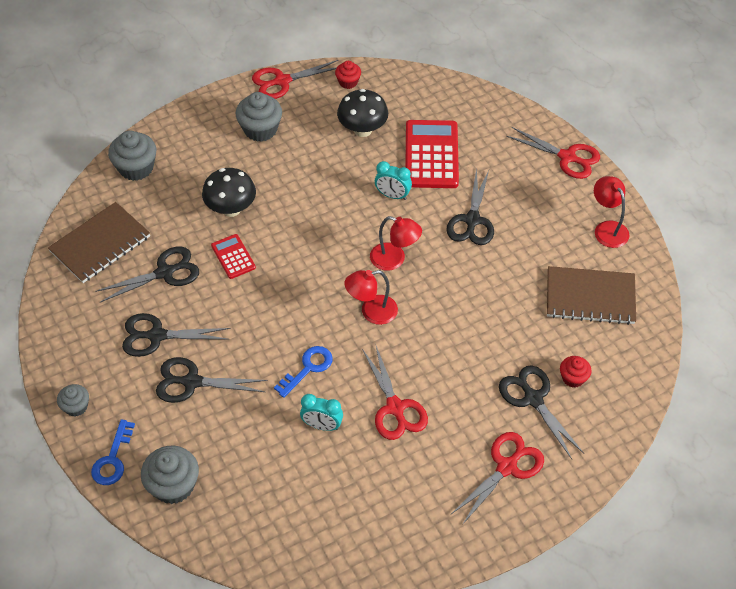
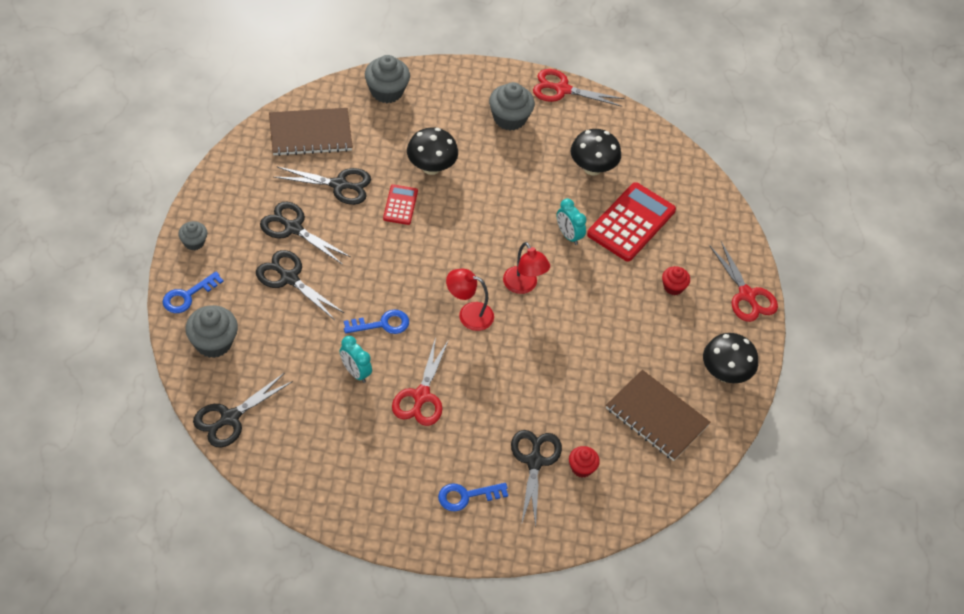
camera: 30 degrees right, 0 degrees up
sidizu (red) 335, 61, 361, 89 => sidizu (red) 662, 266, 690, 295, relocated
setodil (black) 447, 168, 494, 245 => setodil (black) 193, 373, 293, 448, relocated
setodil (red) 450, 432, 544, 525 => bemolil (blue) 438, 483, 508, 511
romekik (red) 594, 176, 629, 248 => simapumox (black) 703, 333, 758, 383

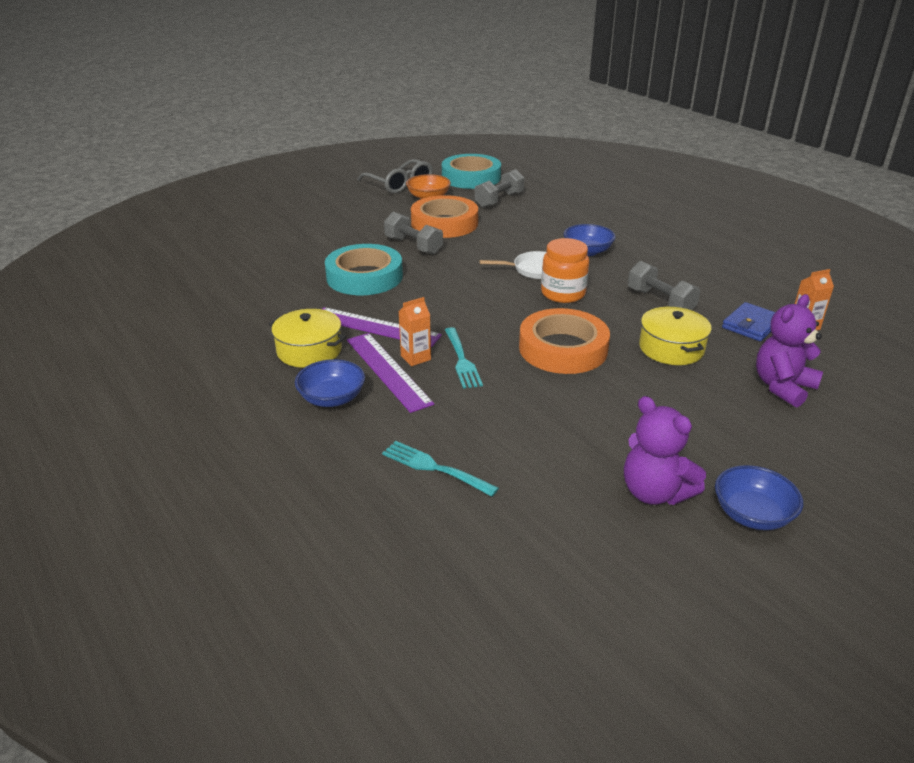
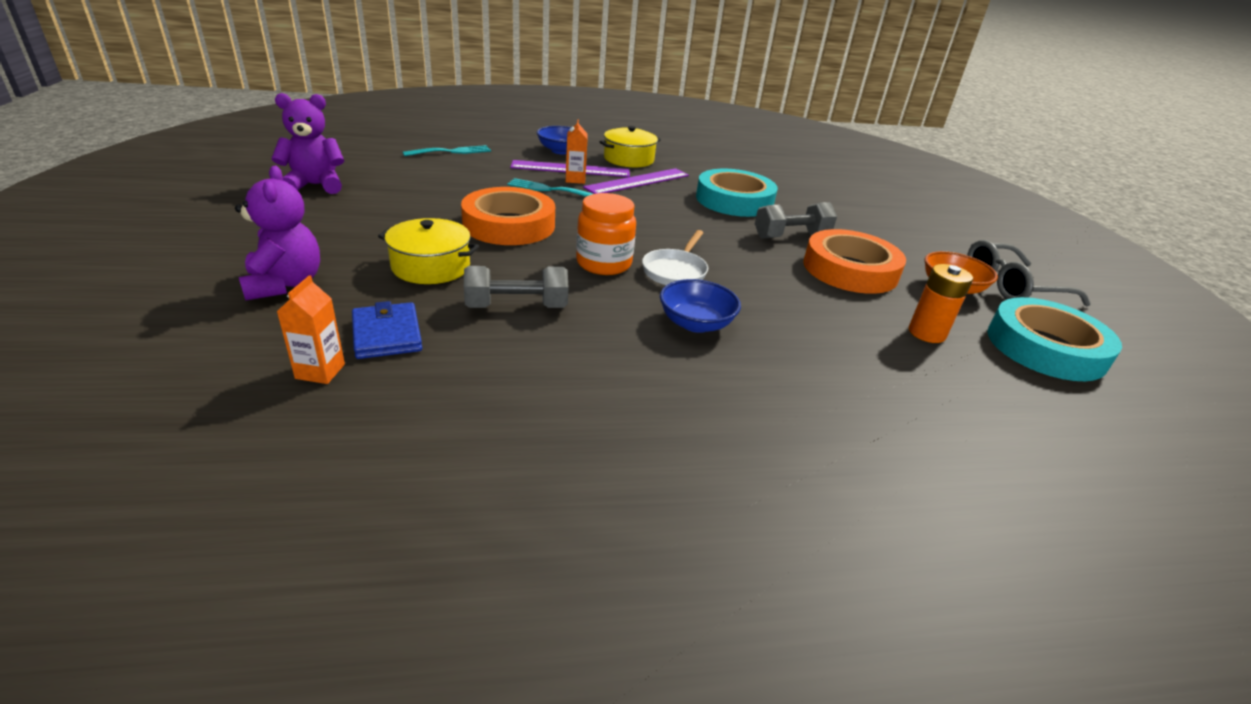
camera: 115 degrees right, 0 degrees up
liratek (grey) 475, 169, 524, 208 => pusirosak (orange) 909, 264, 973, 343
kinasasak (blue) 715, 465, 803, 530 => nothing

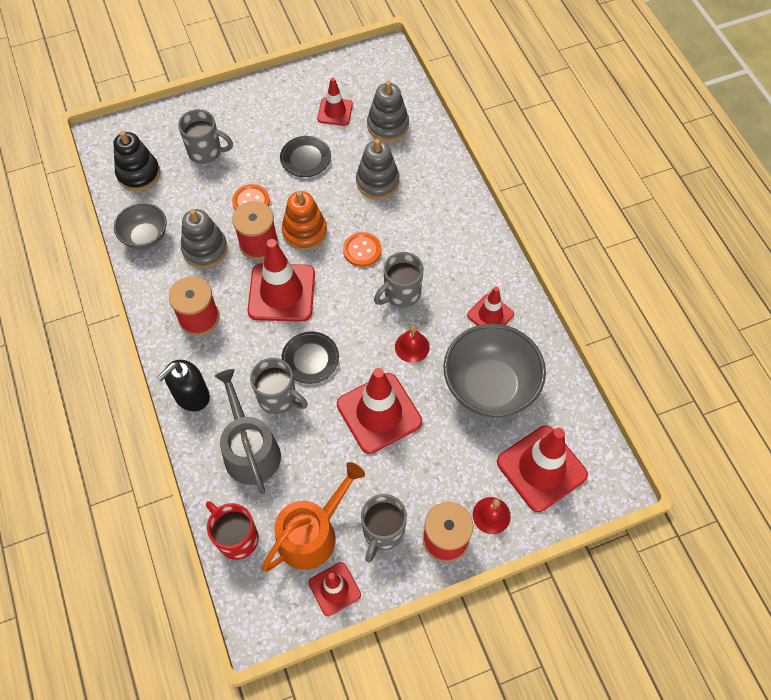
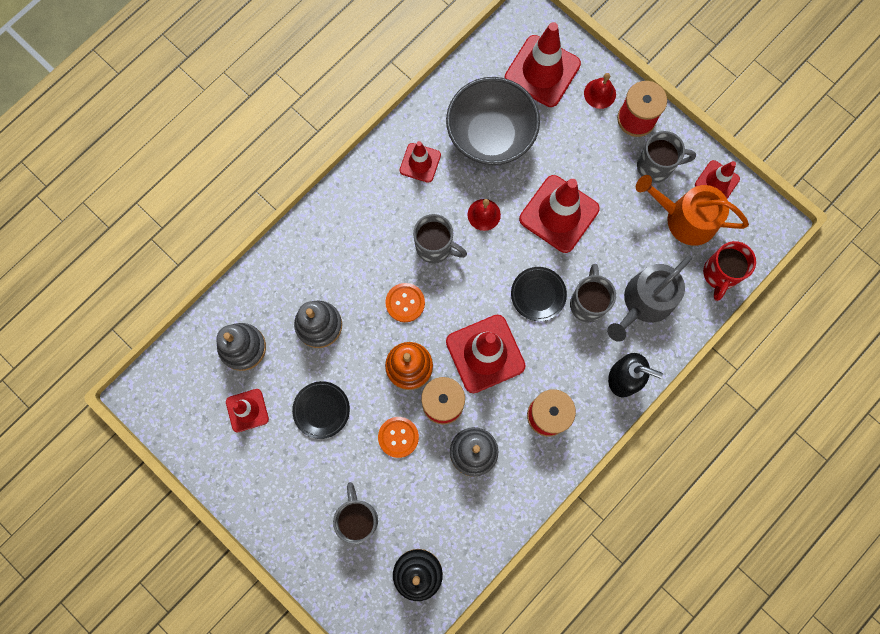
camera: 115 degrees left, 15 degrees up
kinasasak (grey) 114, 203, 167, 250 => nothing

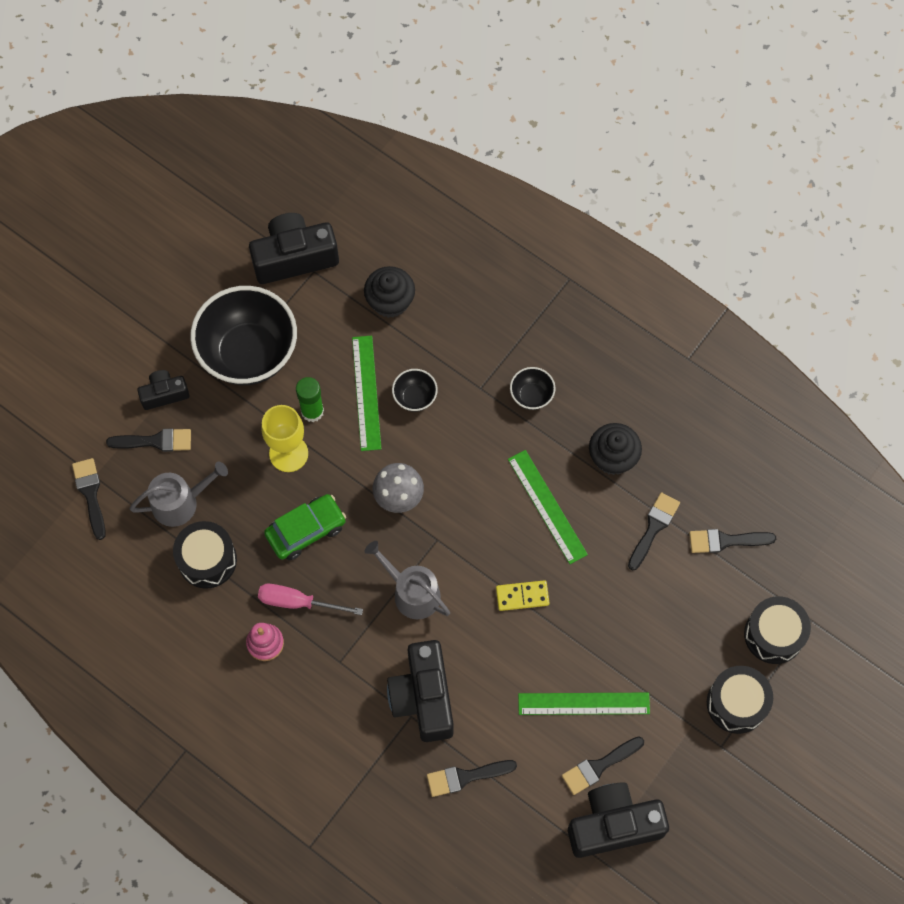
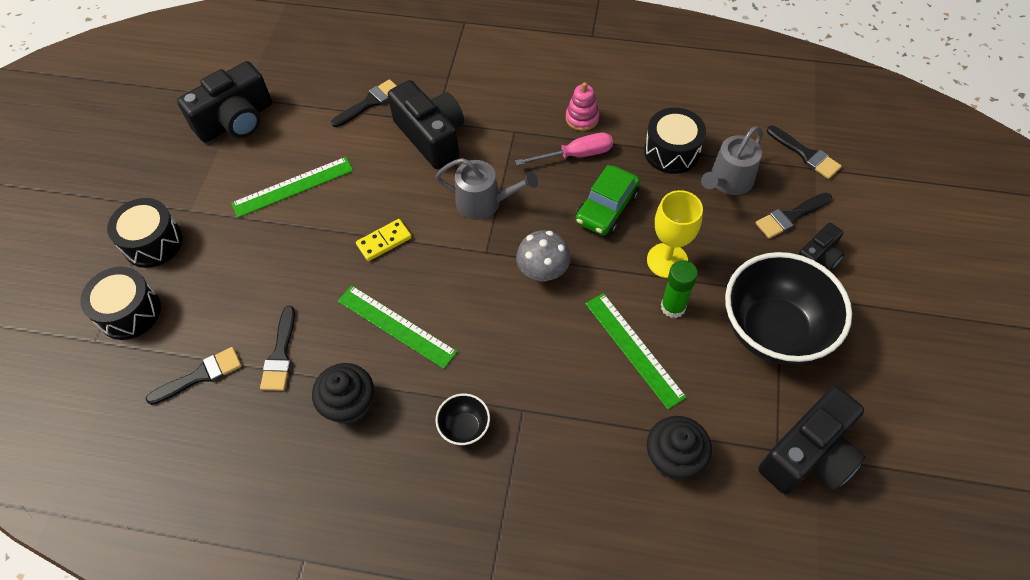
camera: 155 degrees right, 10 degrees down
kinasasak (black) 392, 369, 438, 412 => nothing
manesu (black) 562, 736, 644, 795 => nothing

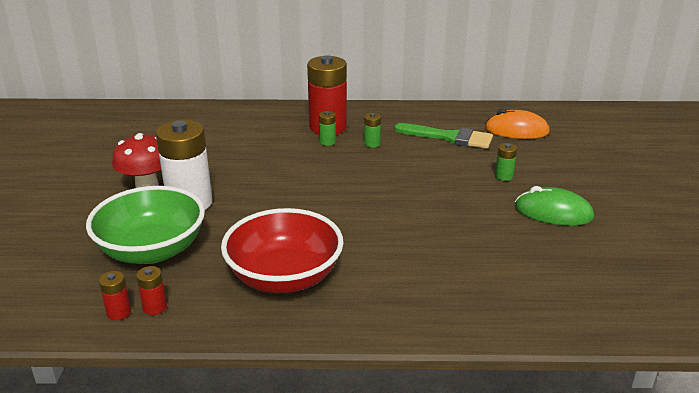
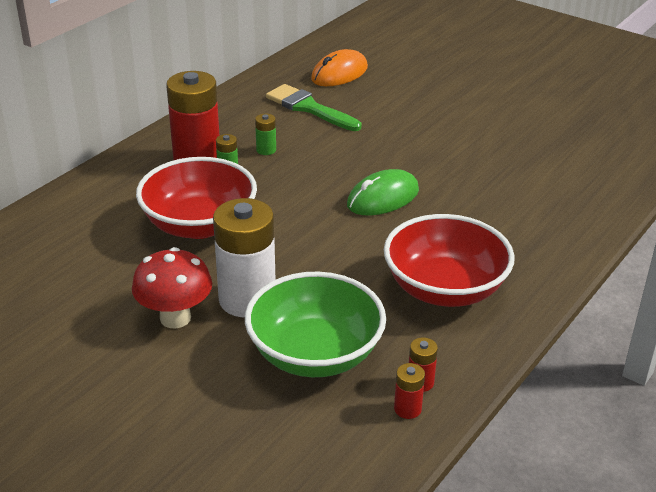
camera: 55 degrees left, 5 degrees up
manesu (green) 394, 123, 493, 149 => manesu (green) 266, 84, 361, 131, 105 degrees counterclockwise
pusirosak (green) 495, 143, 517, 181 => nothing
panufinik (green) 515, 186, 594, 226 => panufinik (green) 347, 169, 419, 215, relocated
nothing => kinasasak (red) 136, 157, 257, 239

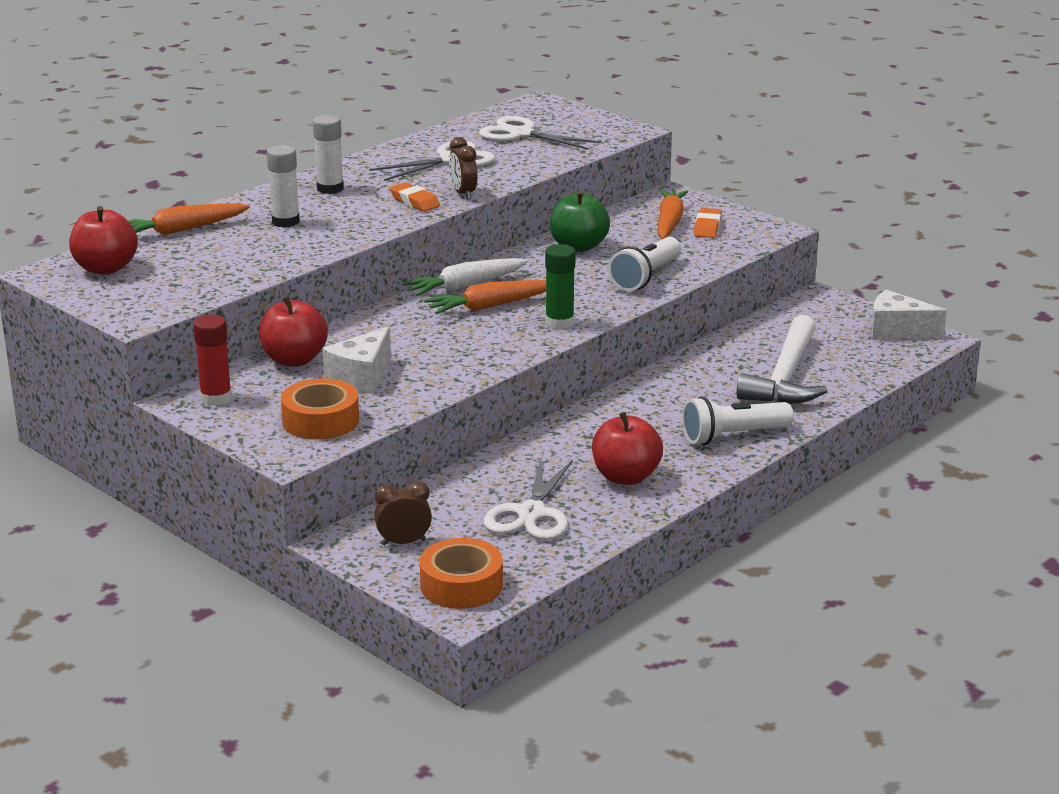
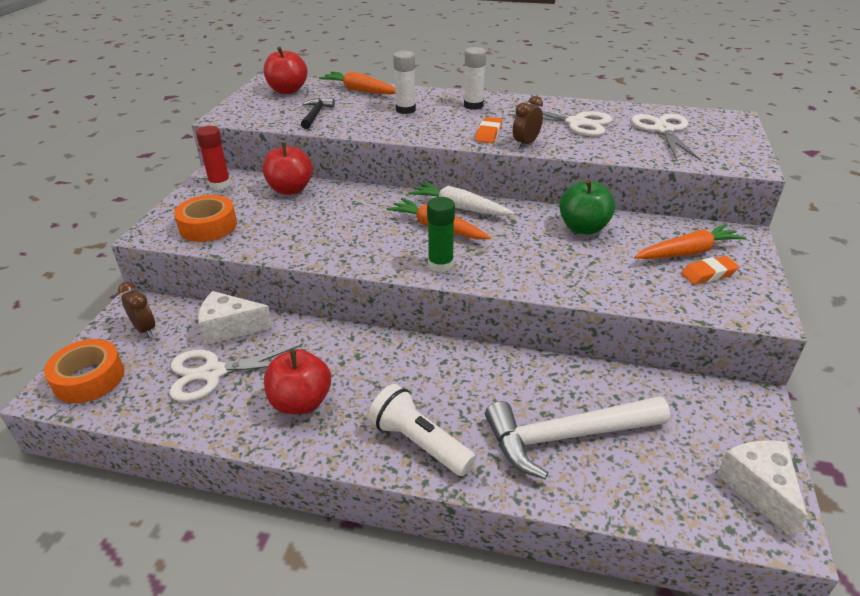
camera: 60 degrees right, 10 degrees up
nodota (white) 322, 326, 391, 394 => nodota (white) 198, 291, 273, 345, relocated
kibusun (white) 608, 237, 681, 291 => nothing
nothing => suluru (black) 301, 98, 335, 129

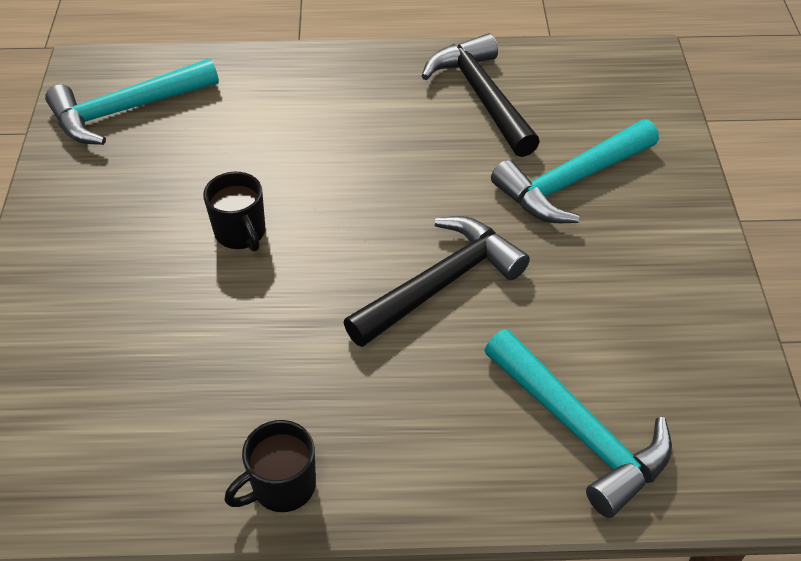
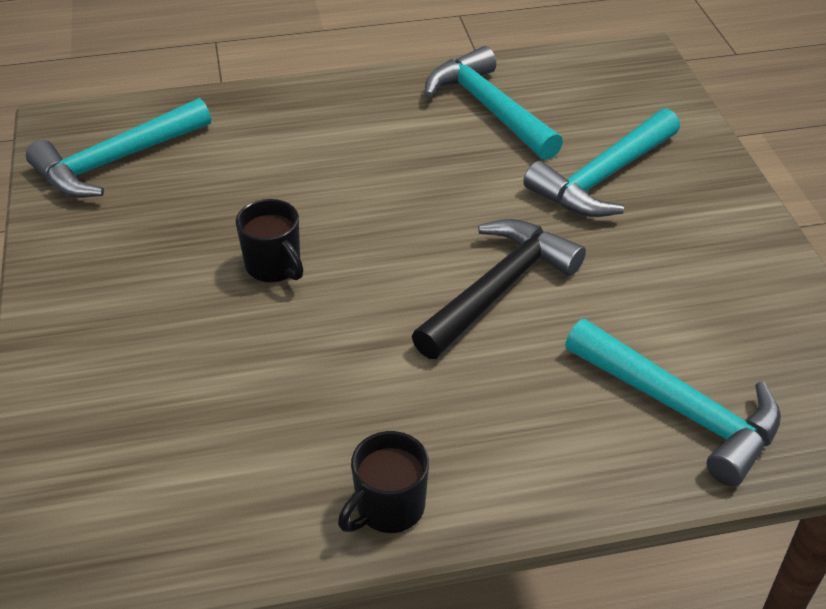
camera: 10 degrees left, 5 degrees down
suluru (black) 422, 33, 540, 157 => suluru (turquoise) 425, 46, 563, 160

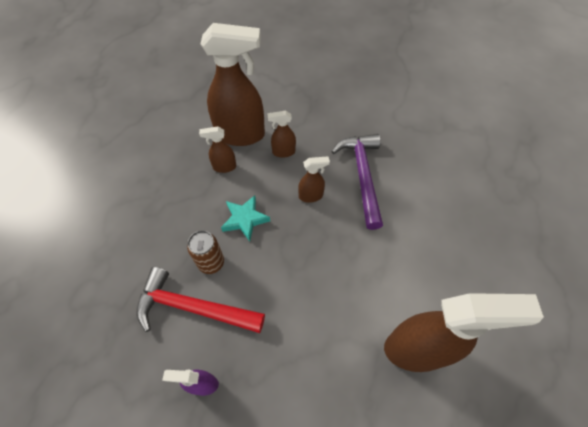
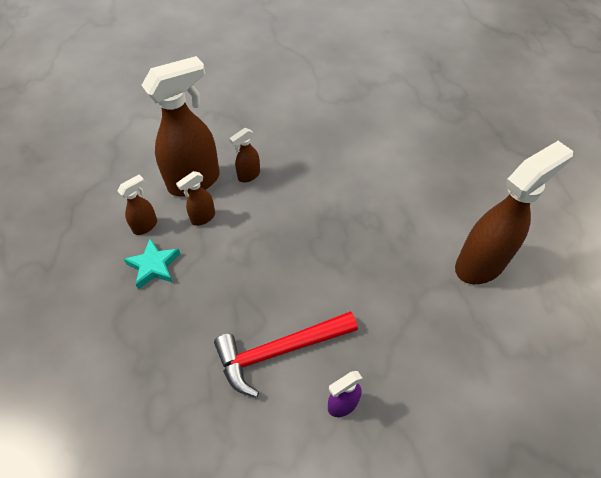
camera: 35 degrees left, 5 degrees down
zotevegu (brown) 187, 230, 224, 274 => nothing
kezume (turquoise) 221, 195, 270, 241 => kezume (turquoise) 124, 239, 180, 289, relocated
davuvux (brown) 298, 157, 330, 203 => davuvux (brown) 117, 175, 157, 235, relocated
suluru (purple) 331, 134, 383, 230 => nothing

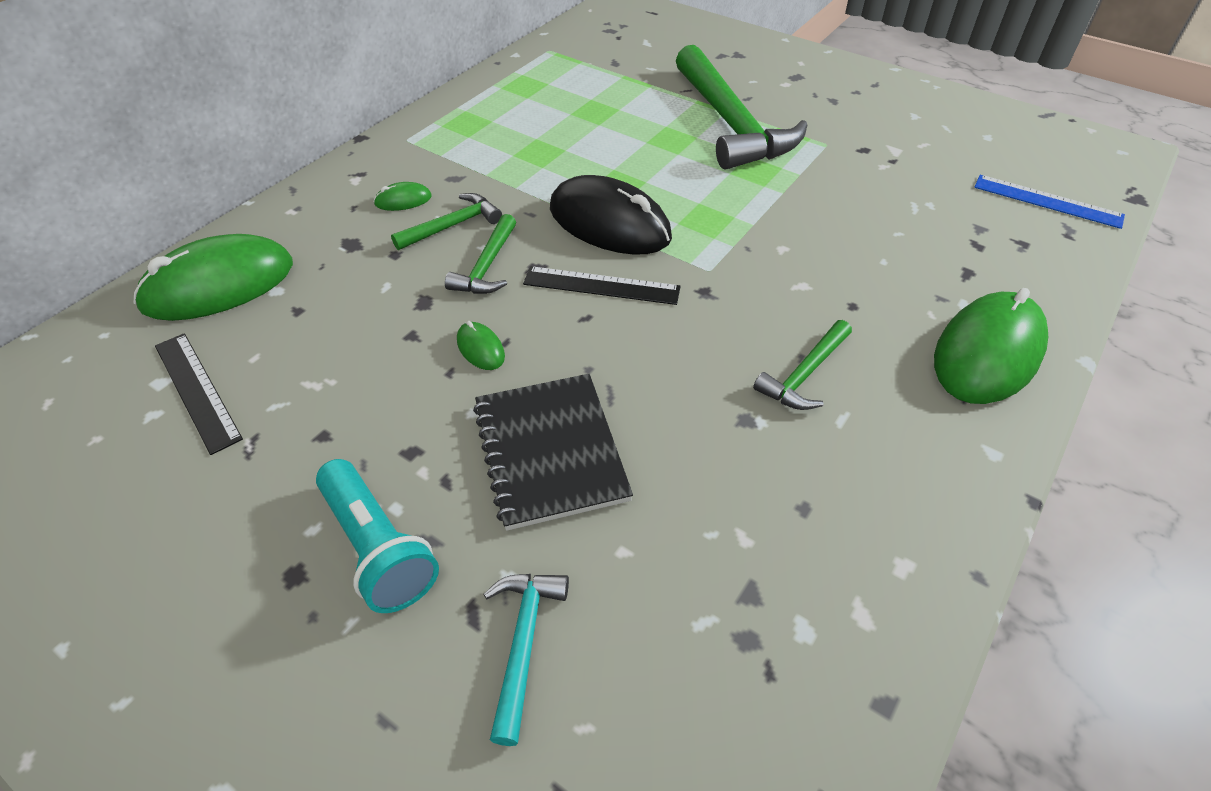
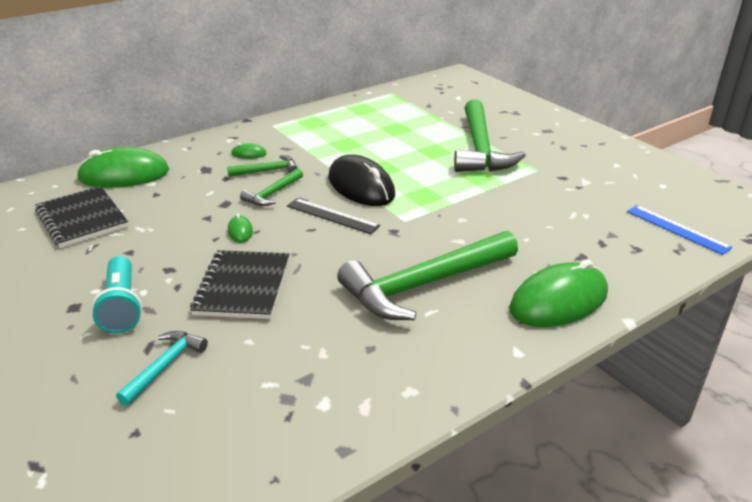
camera: 20 degrees right, 15 degrees down
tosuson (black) 155, 333, 243, 455 => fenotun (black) 35, 186, 128, 248
suluru (green) 753, 320, 852, 410 => suluru (green) 337, 231, 518, 320, x2.12

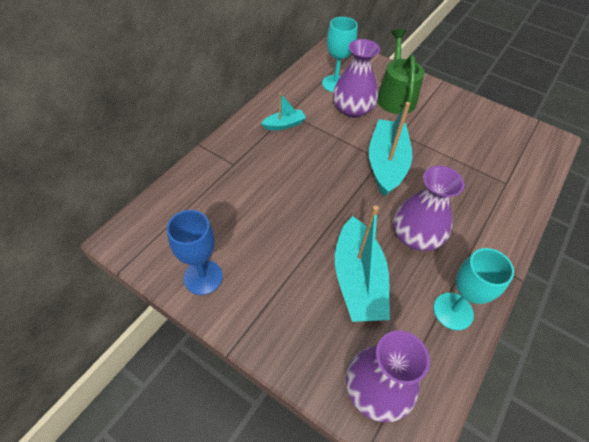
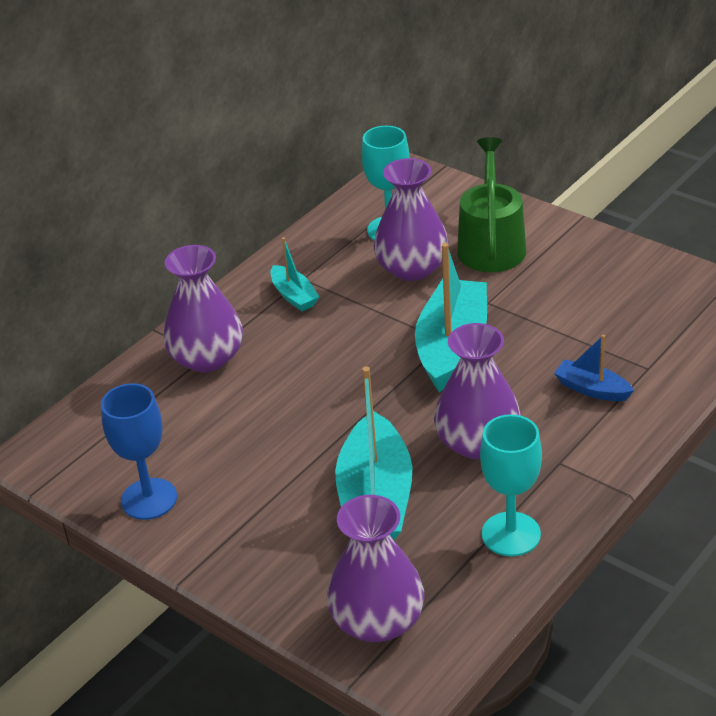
camera: 10 degrees right, 15 degrees down
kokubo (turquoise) 261, 92, 306, 130 => kokubo (turquoise) 271, 237, 319, 311, 75 degrees clockwise
nothing => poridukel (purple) 163, 245, 243, 372
nothing => kokubo (blue) 554, 335, 634, 401

